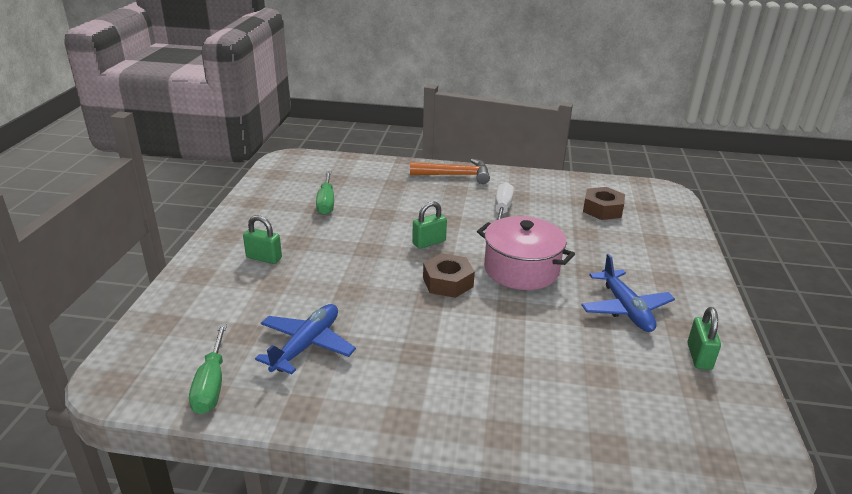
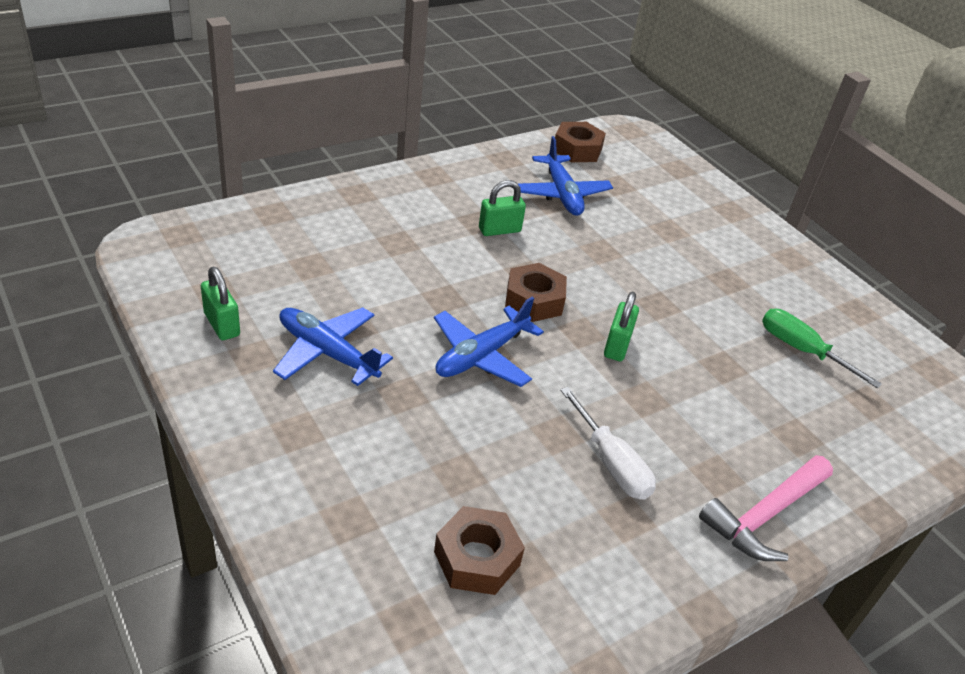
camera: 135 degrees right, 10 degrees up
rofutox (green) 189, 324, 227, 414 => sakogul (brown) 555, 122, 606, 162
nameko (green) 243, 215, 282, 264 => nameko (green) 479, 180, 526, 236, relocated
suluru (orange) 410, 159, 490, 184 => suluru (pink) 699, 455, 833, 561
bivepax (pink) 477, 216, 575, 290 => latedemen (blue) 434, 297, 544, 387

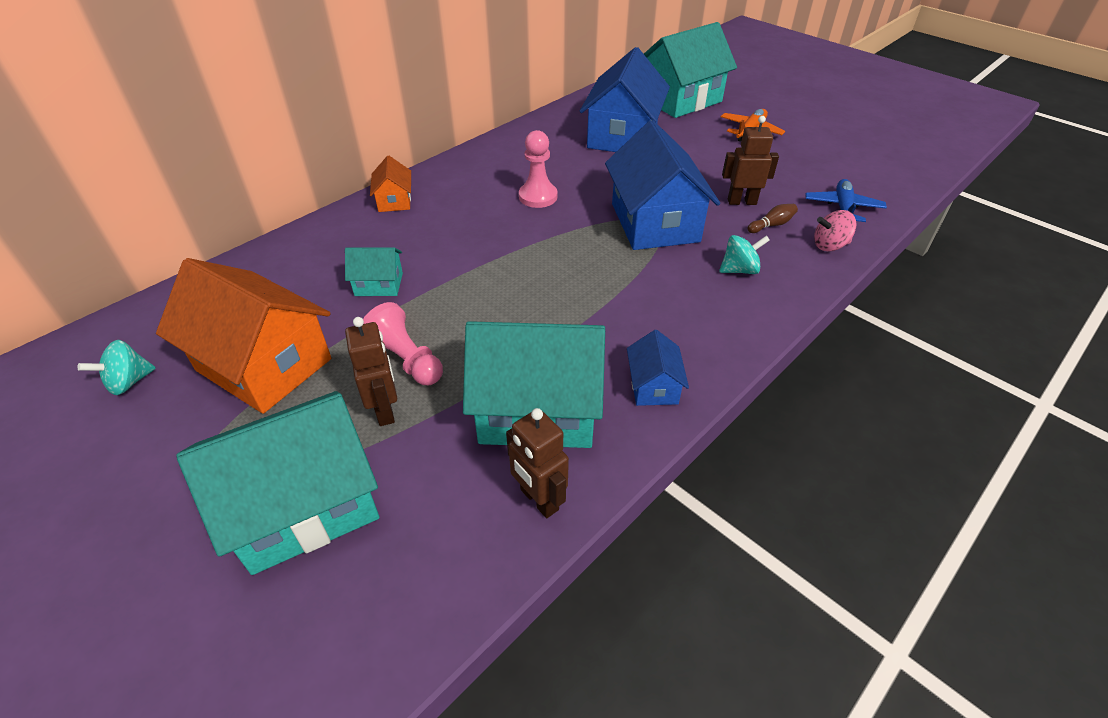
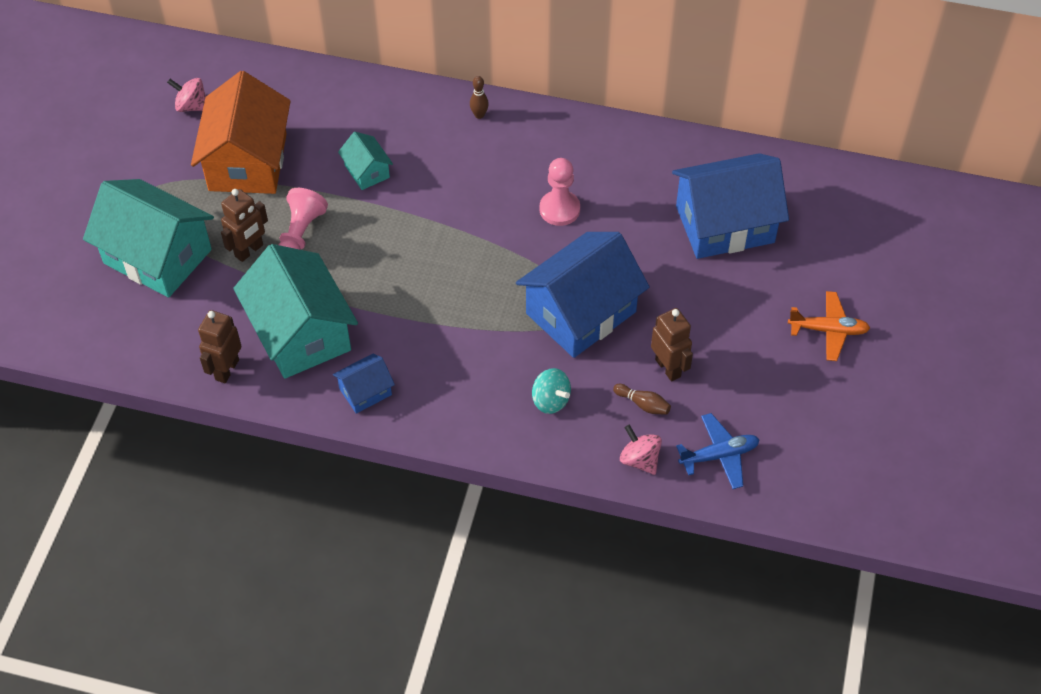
camera: 60 degrees right, 10 degrees up
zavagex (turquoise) 78, 340, 156, 395 => zavagex (pink) 167, 78, 206, 112
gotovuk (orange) 370, 156, 411, 212 => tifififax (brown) 470, 76, 489, 119
gotovuk (turquoise) 644, 22, 737, 118 => nothing

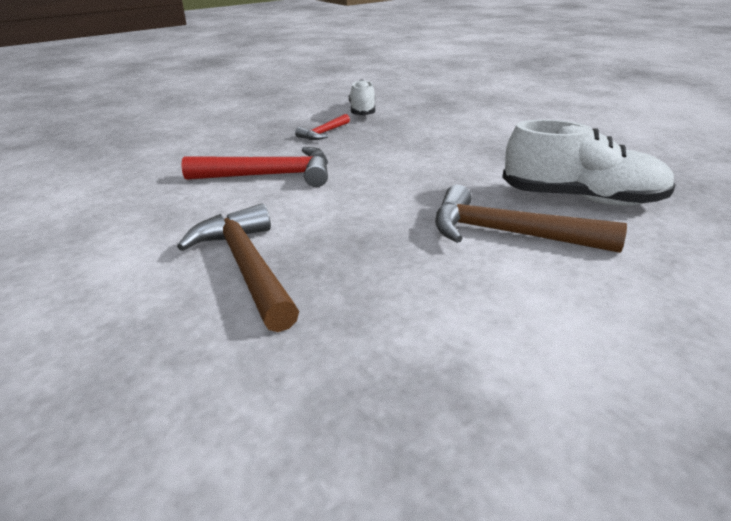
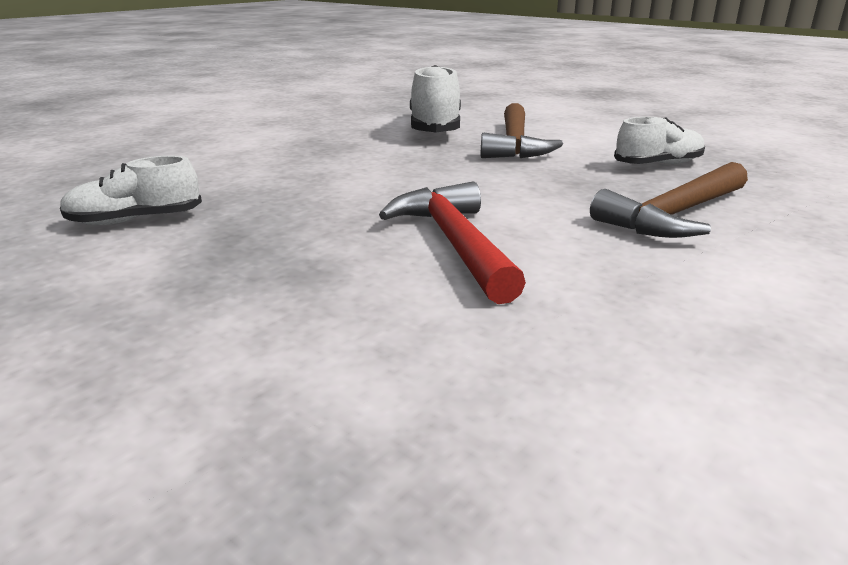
camera: 105 degrees left, 5 degrees down
suluru (red) 295, 114, 350, 140 => nothing
nothing => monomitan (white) 614, 117, 705, 164

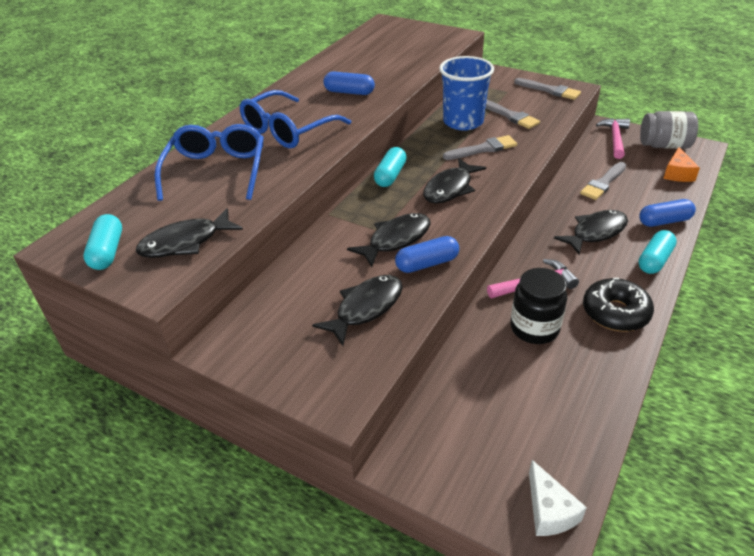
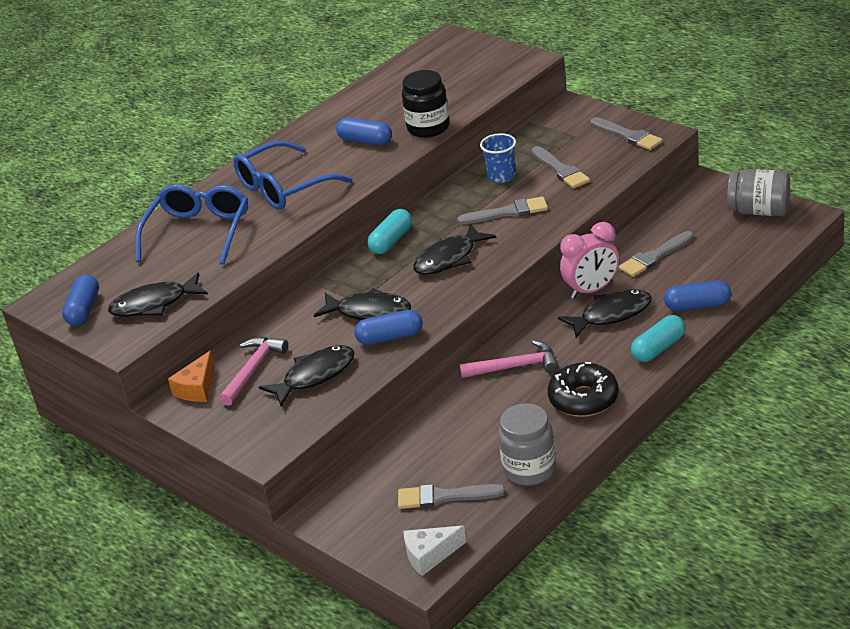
camera: 15 degrees right, 5 degrees down
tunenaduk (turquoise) 83, 214, 122, 270 => tunenaduk (blue) 62, 274, 99, 326
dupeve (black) 347, 213, 431, 267 => dupeve (black) 314, 288, 411, 320, 45 degrees clockwise
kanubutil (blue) 439, 56, 494, 131 => kanubutil (blue) 480, 133, 516, 183, x0.58
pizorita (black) 510, 268, 567, 344 => pizorita (black) 402, 70, 450, 138, relocated
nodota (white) 529, 460, 587, 536 => nodota (white) 403, 526, 467, 576, 75 degrees clockwise
suluru (pink) 596, 118, 630, 159 => suluru (pink) 219, 337, 288, 406, relocated
nodota (orange) 663, 147, 700, 182 => nodota (orange) 168, 351, 215, 402, relocated
nothing => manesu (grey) 398, 484, 506, 509
nothing => pizorita (grey) 498, 403, 556, 486
nothing => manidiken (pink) 560, 222, 619, 299

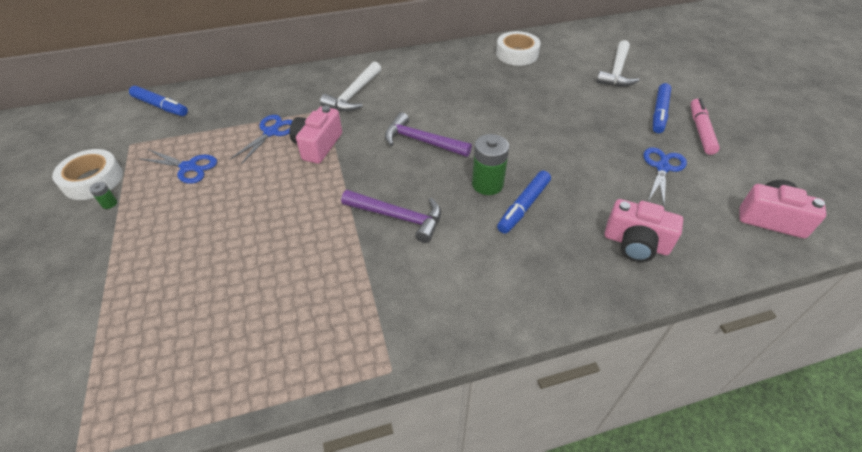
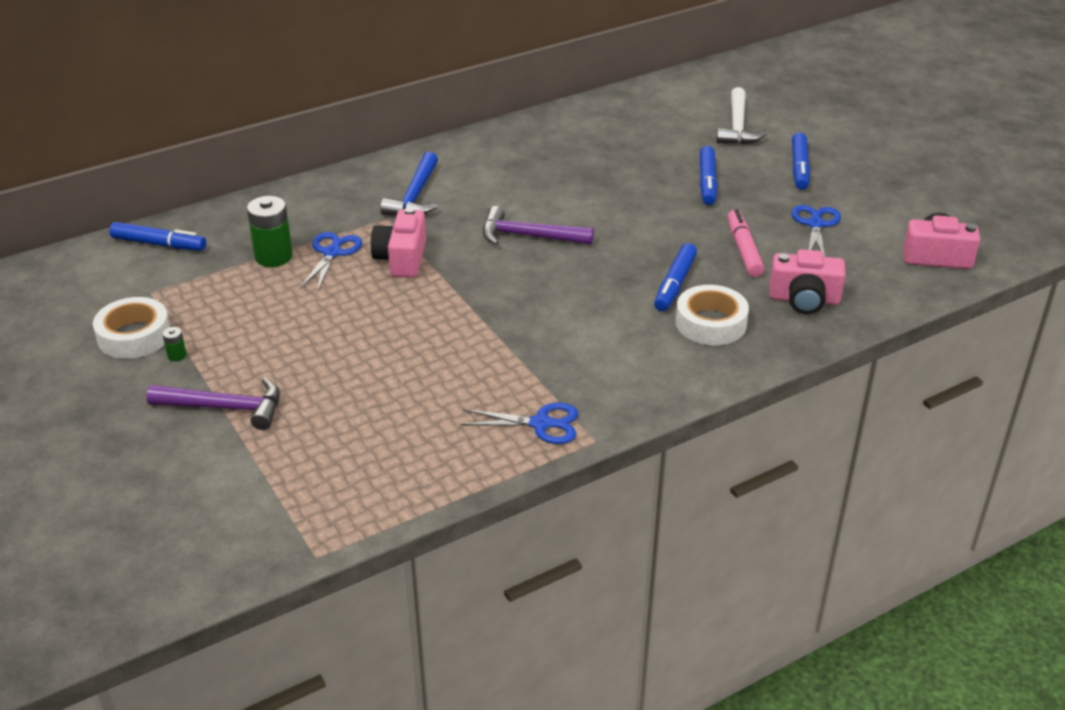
camera: 15 degrees left, 10 degrees down
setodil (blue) 138, 149, 217, 184 => setodil (blue) 460, 403, 578, 444, relocated
suluru (white) 320, 62, 381, 111 => suluru (blue) 380, 152, 438, 215
suluru (purple) 341, 190, 441, 243 => suluru (purple) 147, 378, 280, 430, relocated
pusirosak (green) 472, 134, 509, 195 => pusirosak (green) 247, 196, 293, 267, relocated
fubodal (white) 496, 31, 541, 66 => fubodal (white) 676, 285, 749, 345, relocated
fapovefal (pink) 691, 98, 720, 155 => fapovefal (pink) 727, 209, 764, 277, relocated
nothing => fapovefal (blue) 700, 146, 717, 205

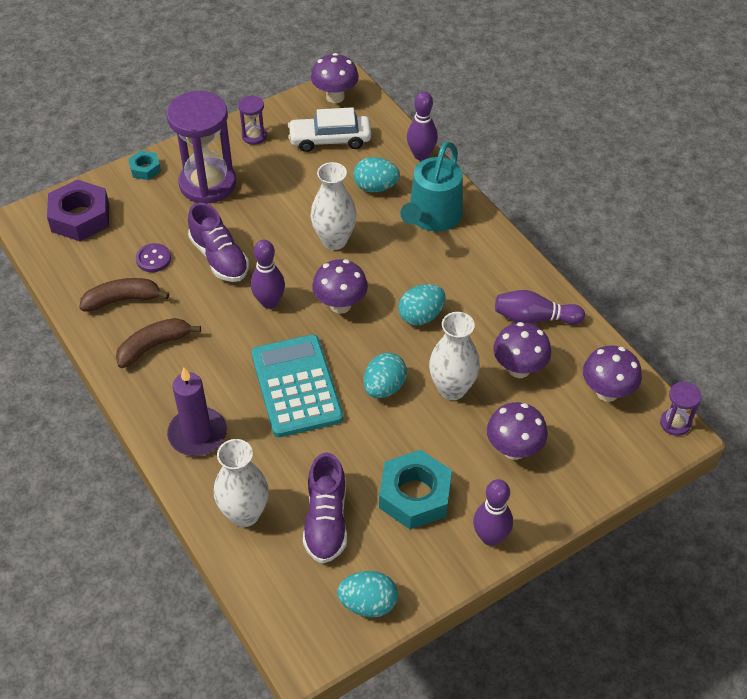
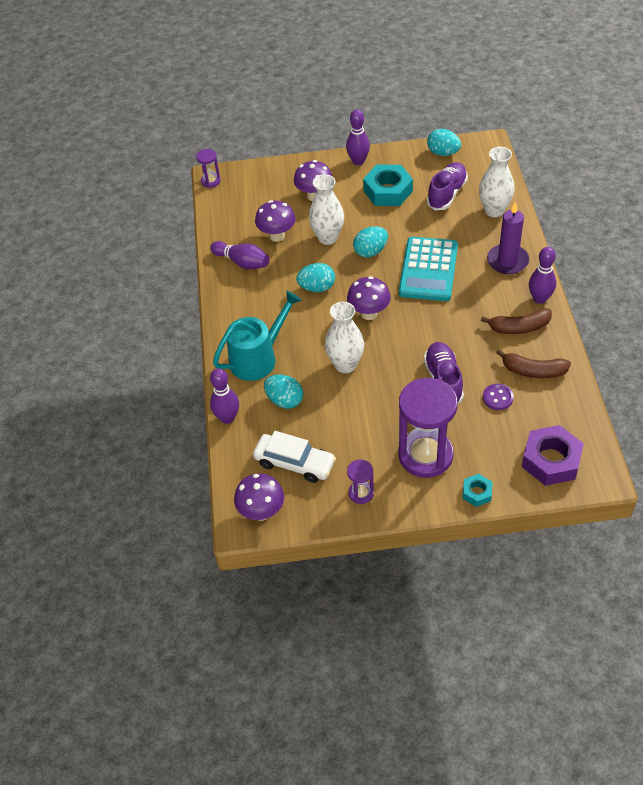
camera: 150 degrees left, 0 degrees up
tifififax (purple) 251, 240, 285, 309 => tifififax (purple) 529, 247, 556, 304, relocated
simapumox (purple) 583, 345, 642, 402 => nothing

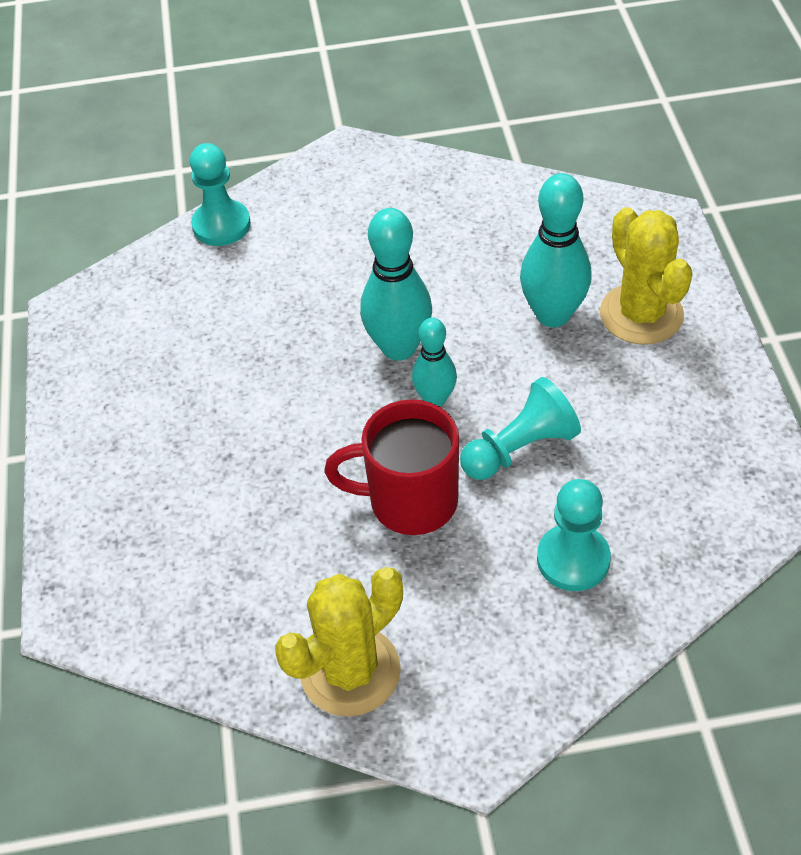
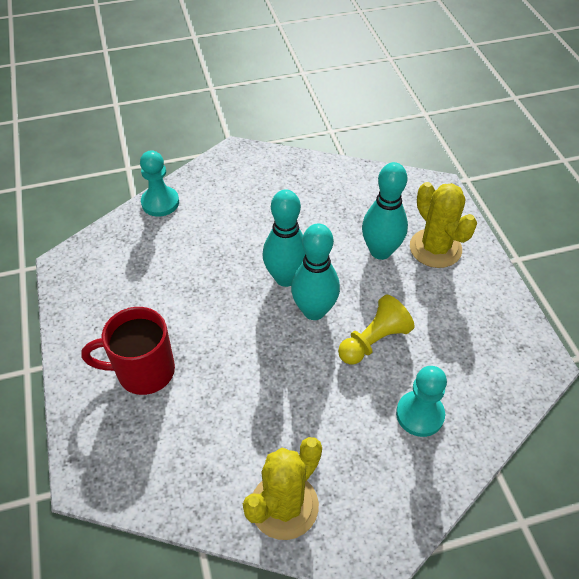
camera: 10 degrees left, 0 degrees up
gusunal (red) 324, 399, 459, 535 => gusunal (red) 81, 307, 175, 395, relocated
tifififax (turquoise) 412, 318, 457, 407 => tifififax (turquoise) 291, 223, 340, 320, x1.63
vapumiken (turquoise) 460, 377, 581, 480 => vapumiken (yellow) 338, 295, 415, 364

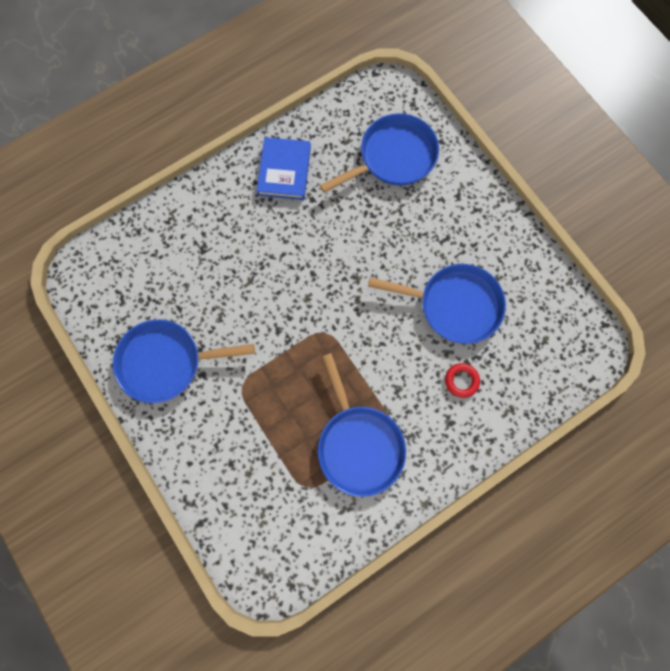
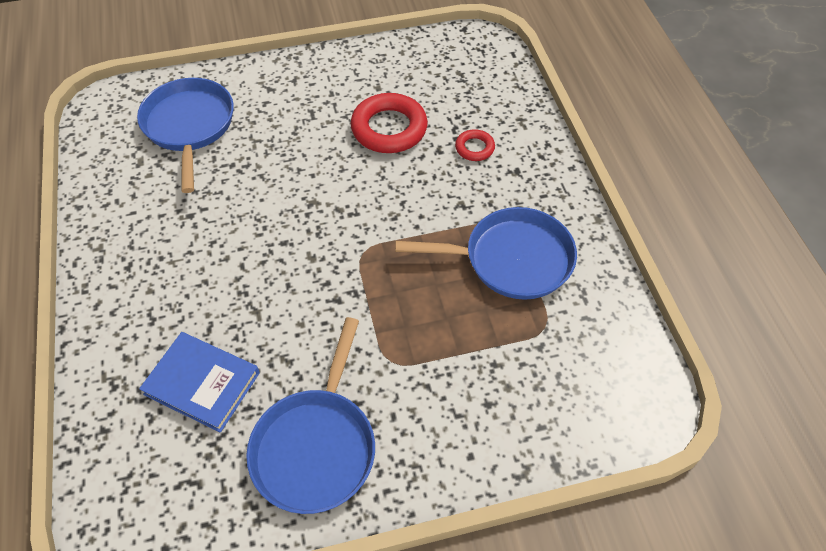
camera: 70 degrees left, 20 degrees down
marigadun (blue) 257, 137, 311, 200 => marigadun (blue) 139, 332, 260, 433, relocated
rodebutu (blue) 368, 264, 506, 344 => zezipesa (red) 351, 93, 428, 153

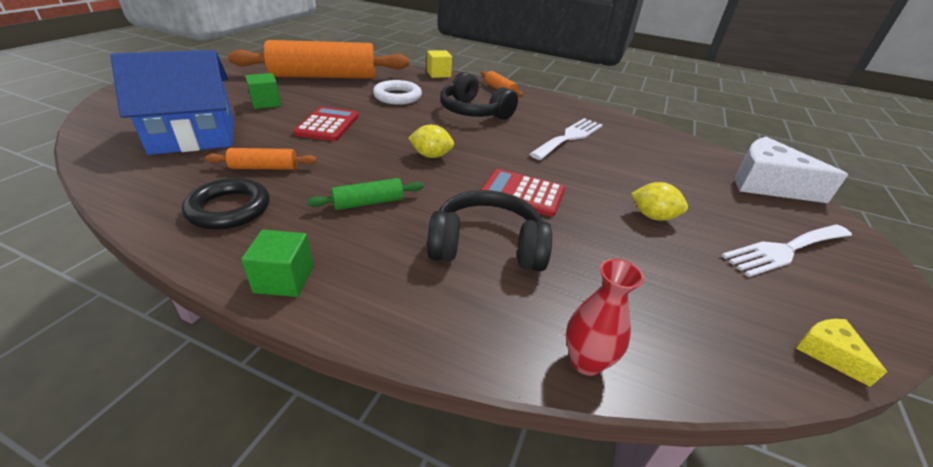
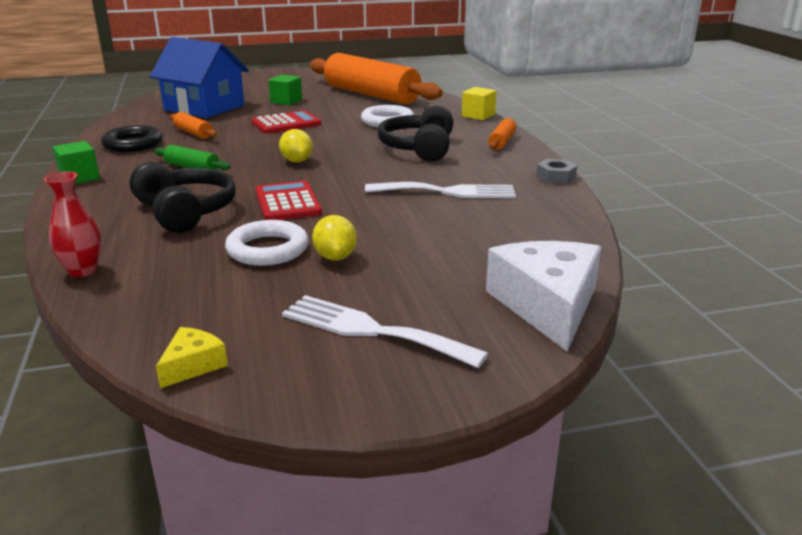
camera: 55 degrees right, 10 degrees down
nothing => zezipesa (white) 225, 220, 309, 266
nothing => sakogul (grey) 536, 159, 577, 184

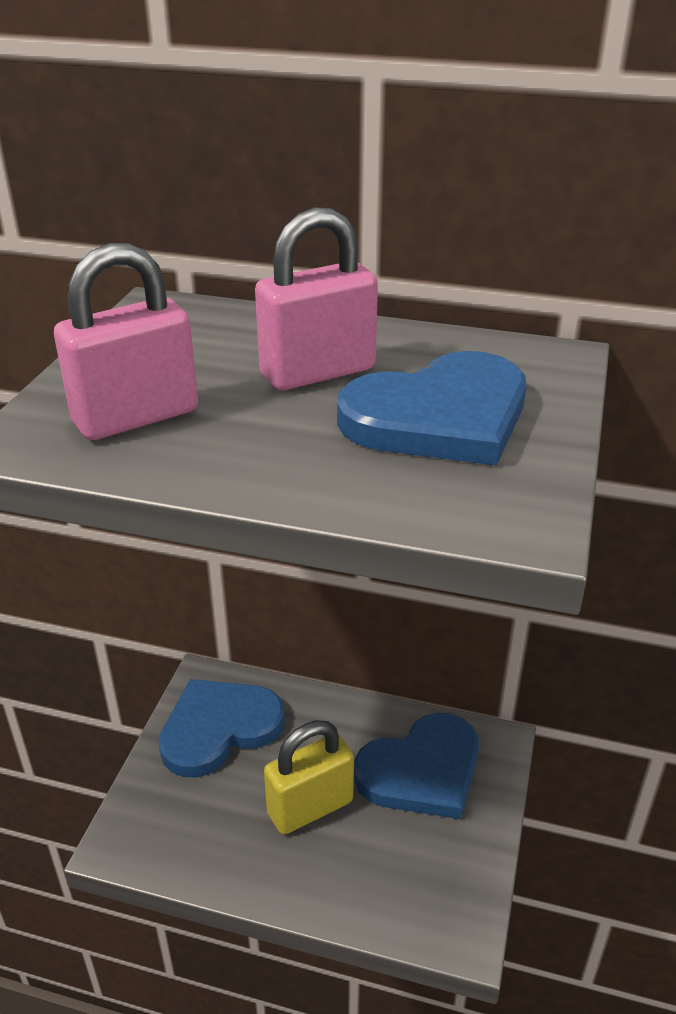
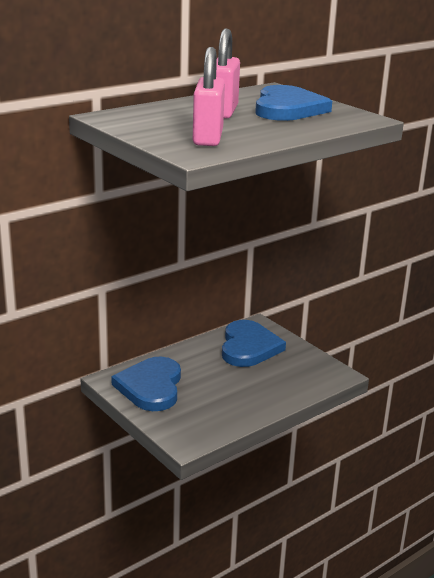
camera: 55 degrees left, 10 degrees down
nameko (yellow) 264, 720, 354, 834 => nothing

